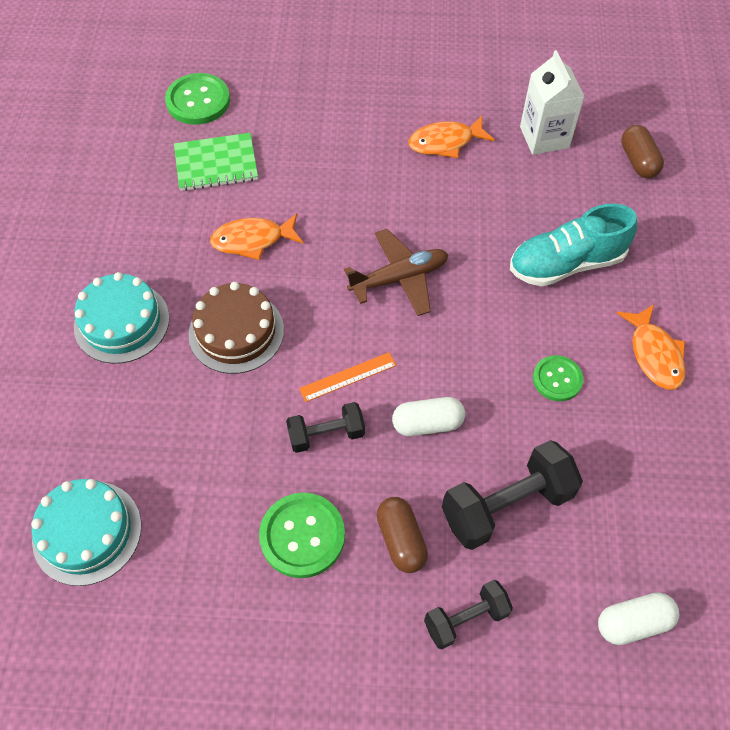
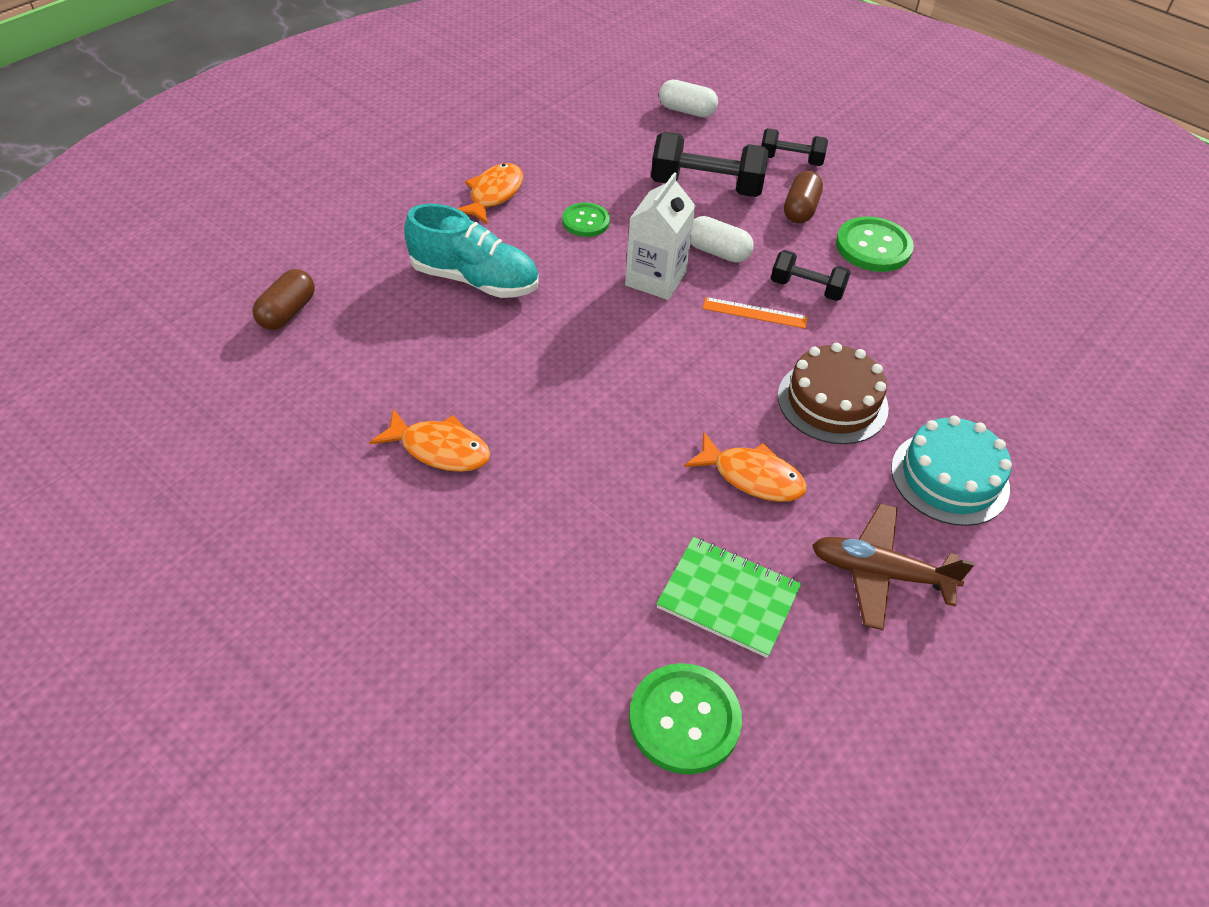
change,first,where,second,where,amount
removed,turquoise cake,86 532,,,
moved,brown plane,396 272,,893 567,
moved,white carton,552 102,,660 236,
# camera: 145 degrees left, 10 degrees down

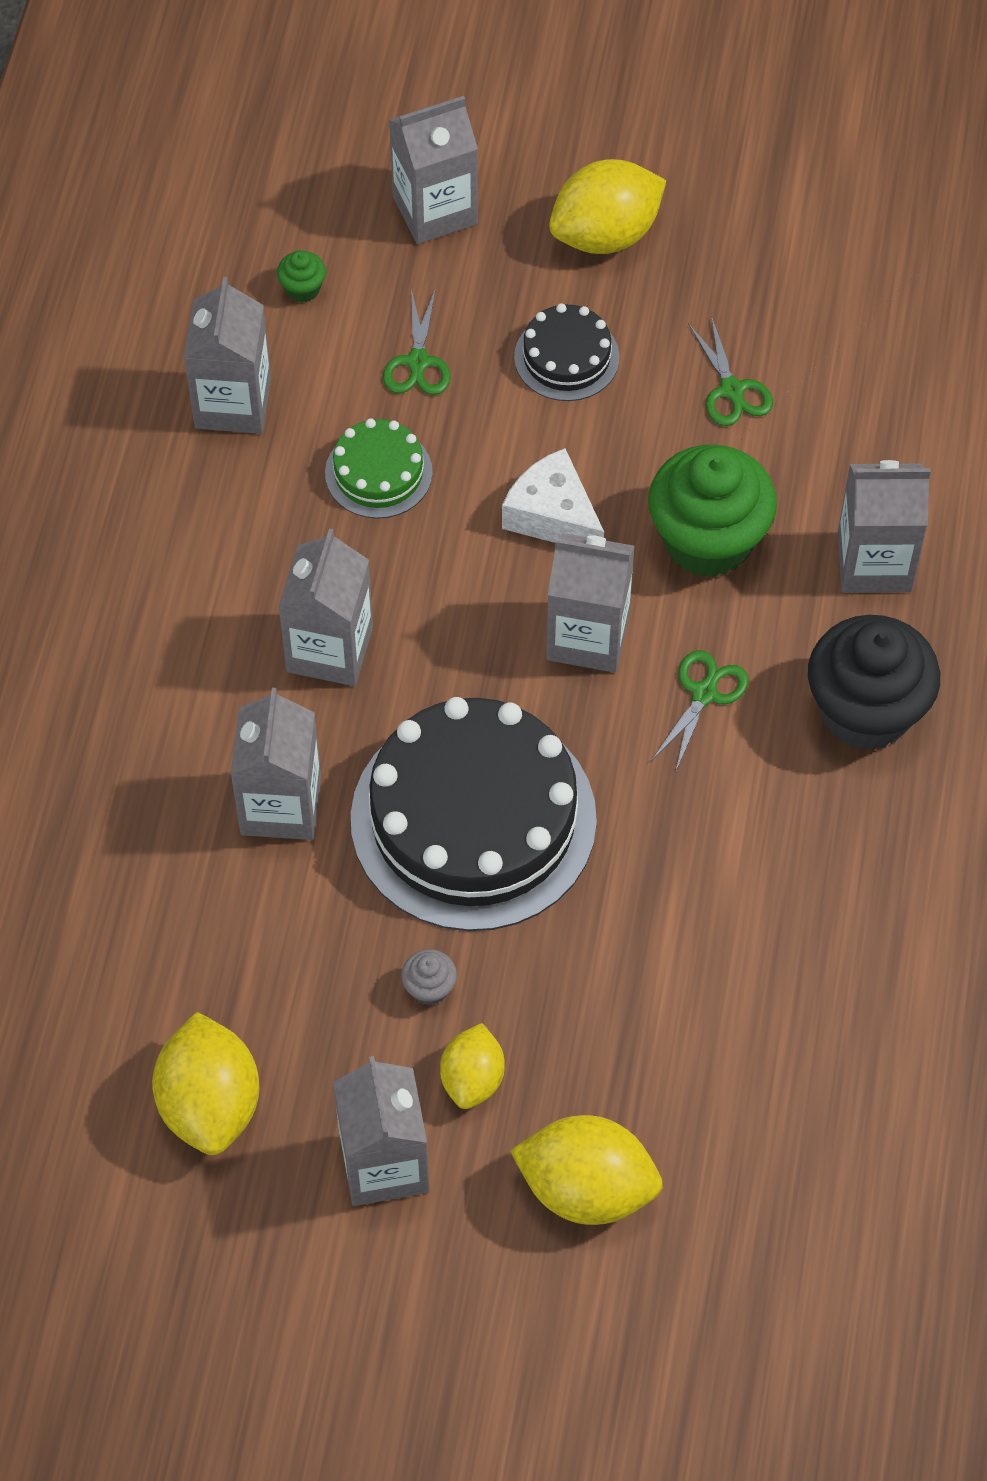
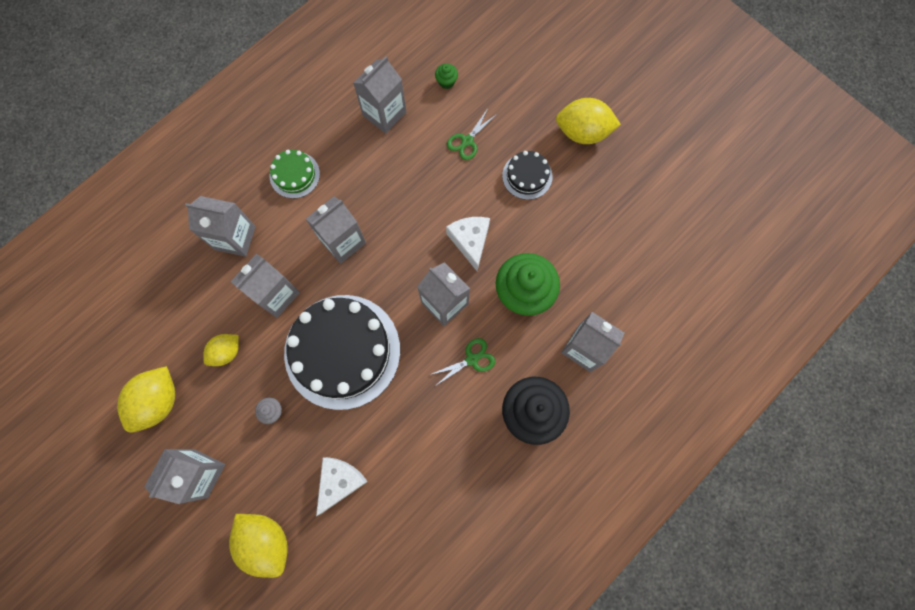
change,first,where,second,where,amount
removed,green scissors,730 370,,,
added,,,white cheese,342 486,
moved,green cake,379 468,,295 174,
moved,grey carton,433 170,,220 226,
moved,yellow lemon,472 1066,,221 350,
# camera: 35 degrees right, 15 degrees up

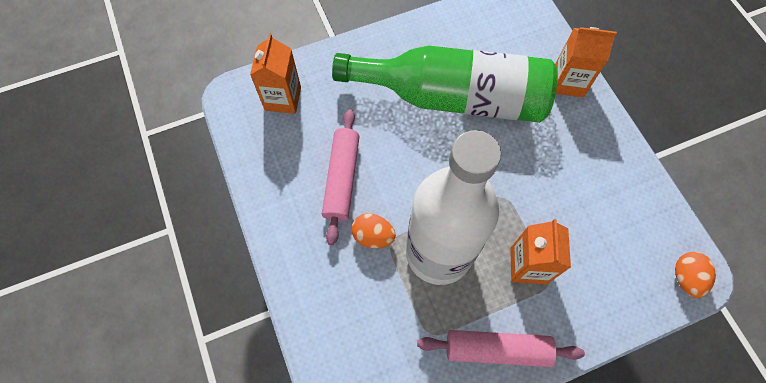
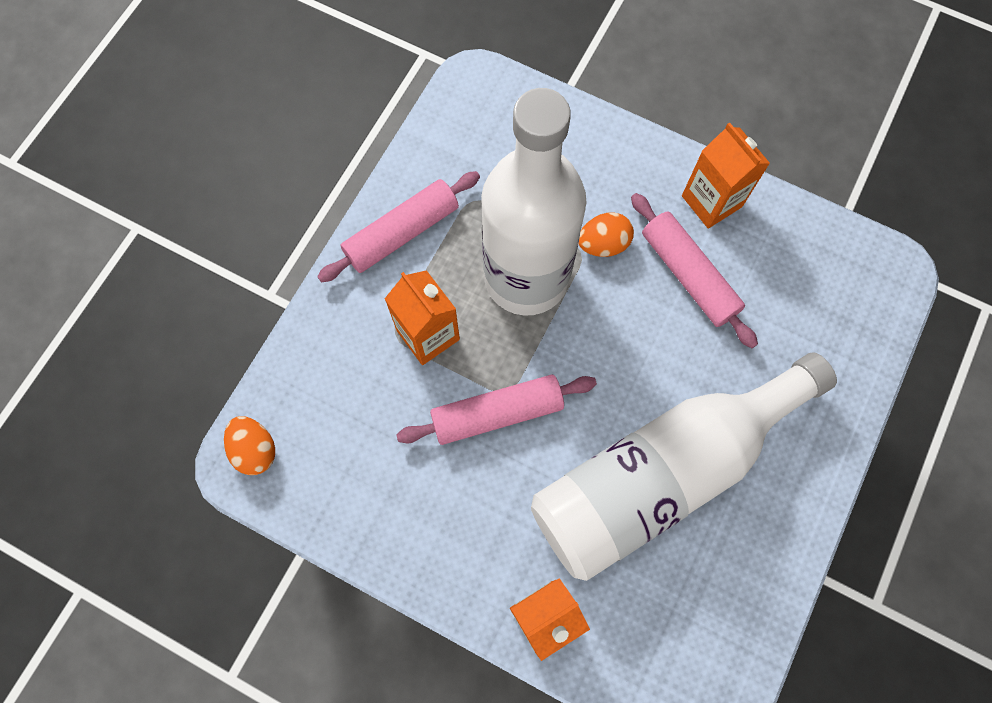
change,first,where,second,where,amount
added,,,pink rolling pin,496 409,
moved,orange carton,275 74,,726 176,
recoloured,green bottle,445 84,white bottle,684 466,
# camera: 140 degrees right, 5 degrees up

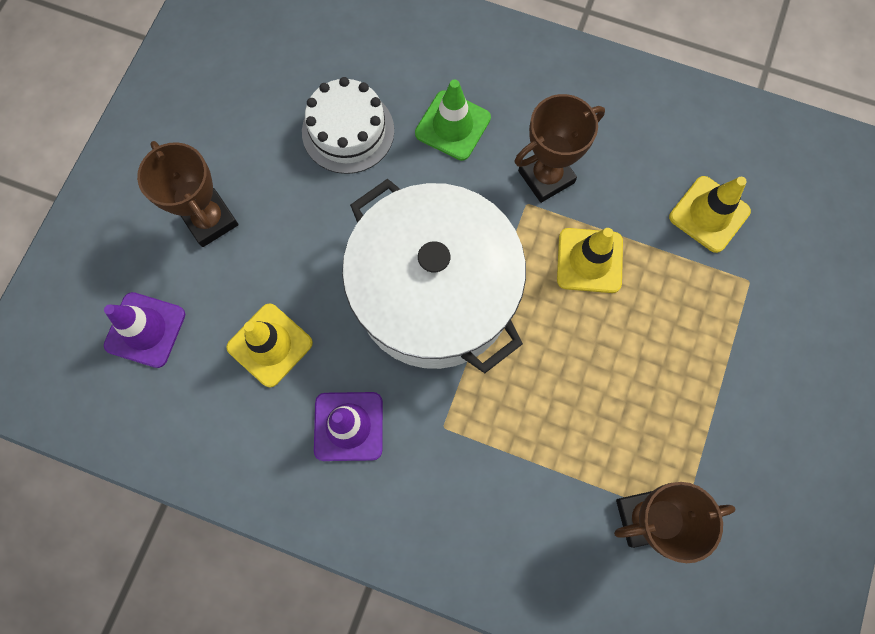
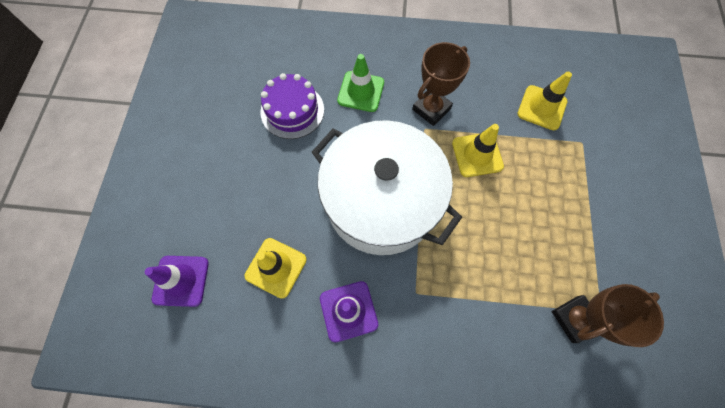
change,first,where,second,where,amount
removed,brown trophy,188 194,,,
recoloured,white cake,348 125,purple cake,292 106,
# camera: 15 degrees left, 5 degrees down

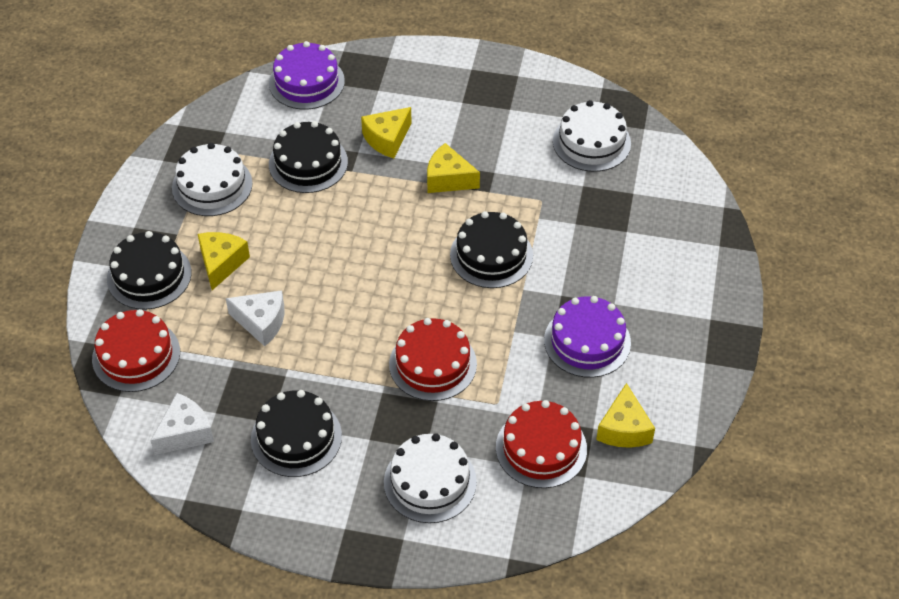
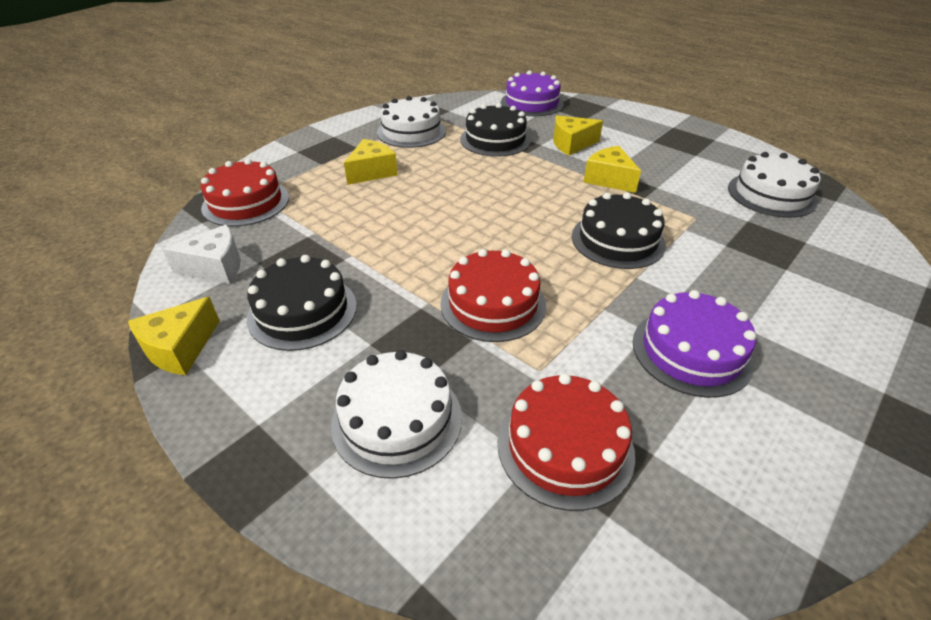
change,first,where,second,where,amount
removed,black cake,149 270,,,
removed,white cheese,255 318,,,
moved,yellow cheese,625 415,,174 336,
# camera: 30 degrees right, 10 degrees down

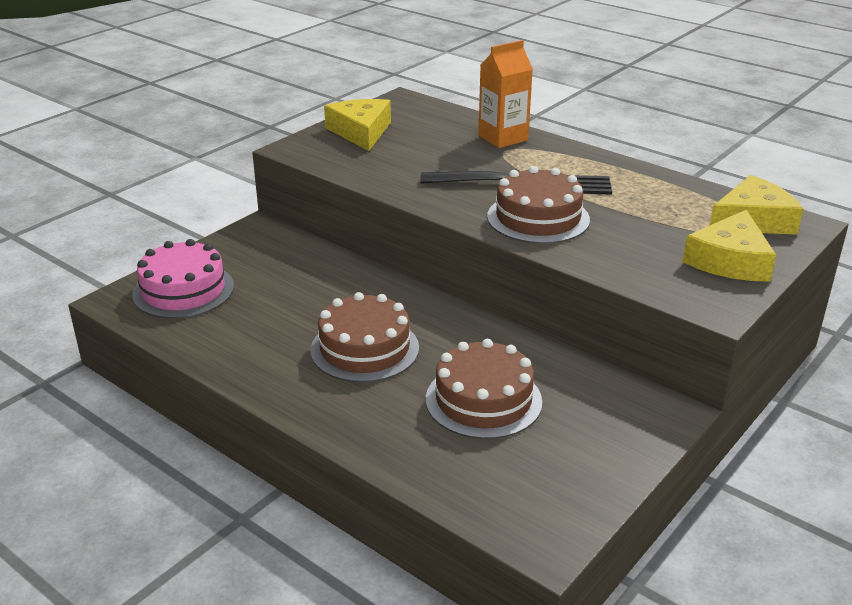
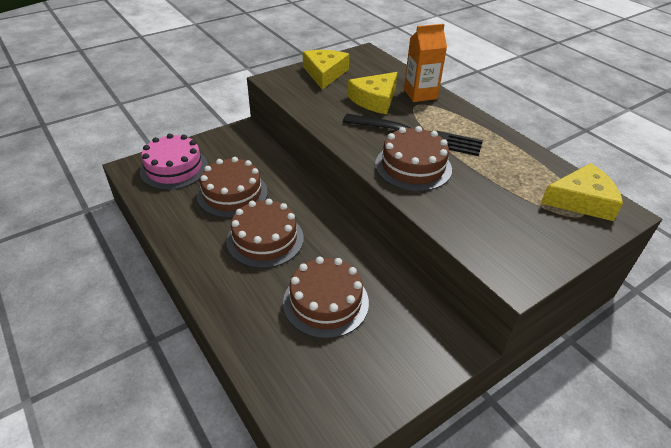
change,first,where,second,where,amount
added,,,brown cake,232 187,
moved,yellow cheese,729 246,,373 93,
# camera: 15 degrees right, 10 degrees up

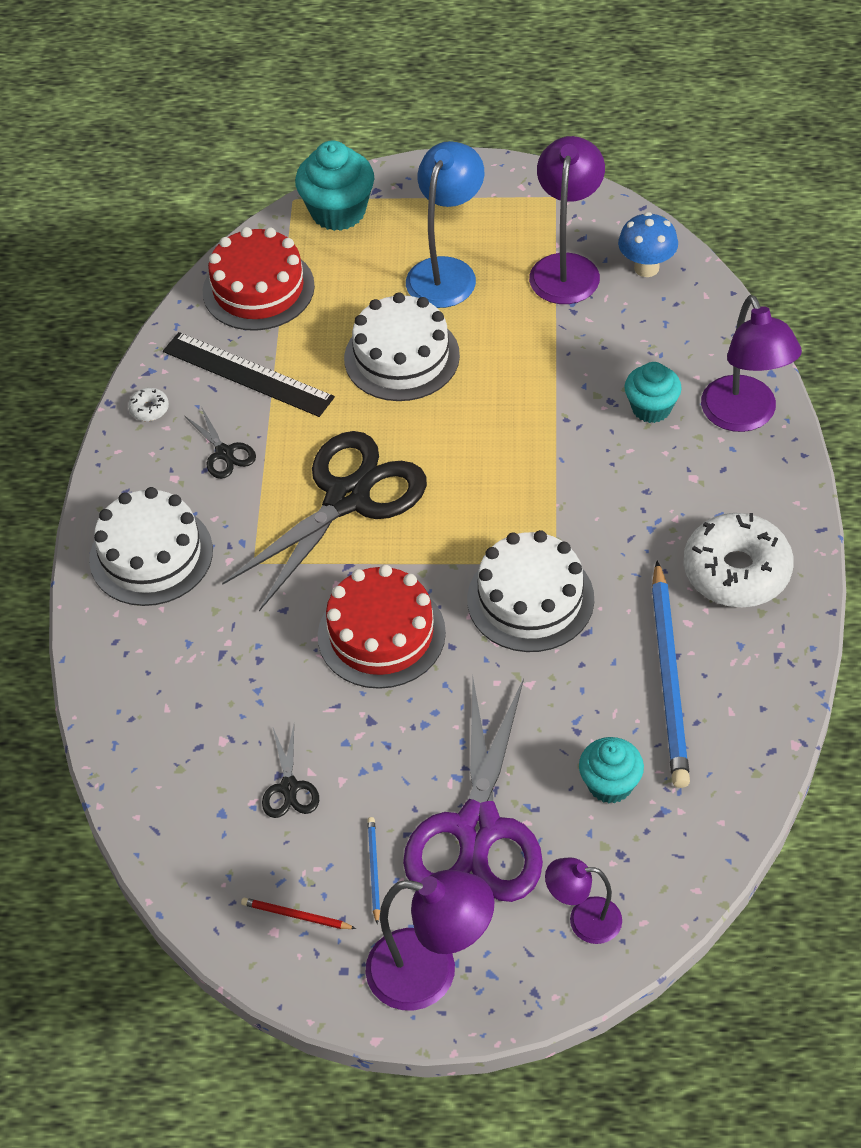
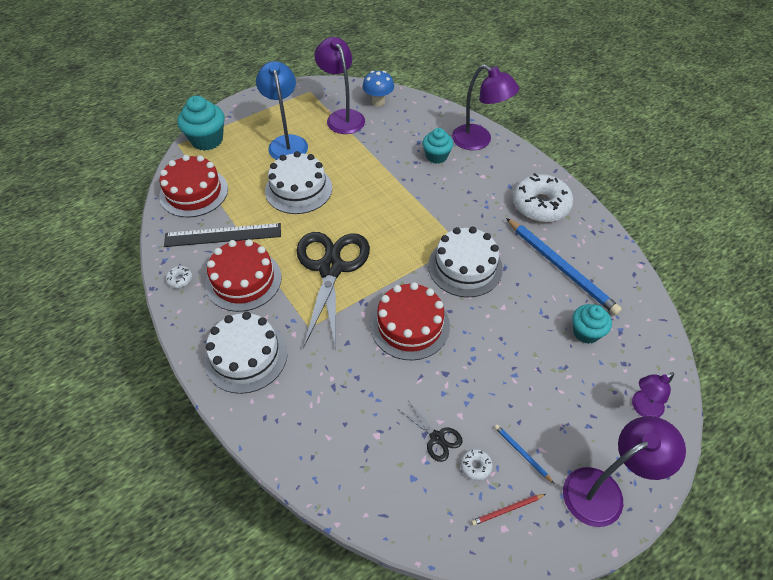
change,first,where,second,where,amount
removed,purple scissors,473 790,,,
added,,,white donut,477 465,
replaced,black scissors,220 442,red cake,243 275,
# camera: 40 degrees left, 0 degrees up

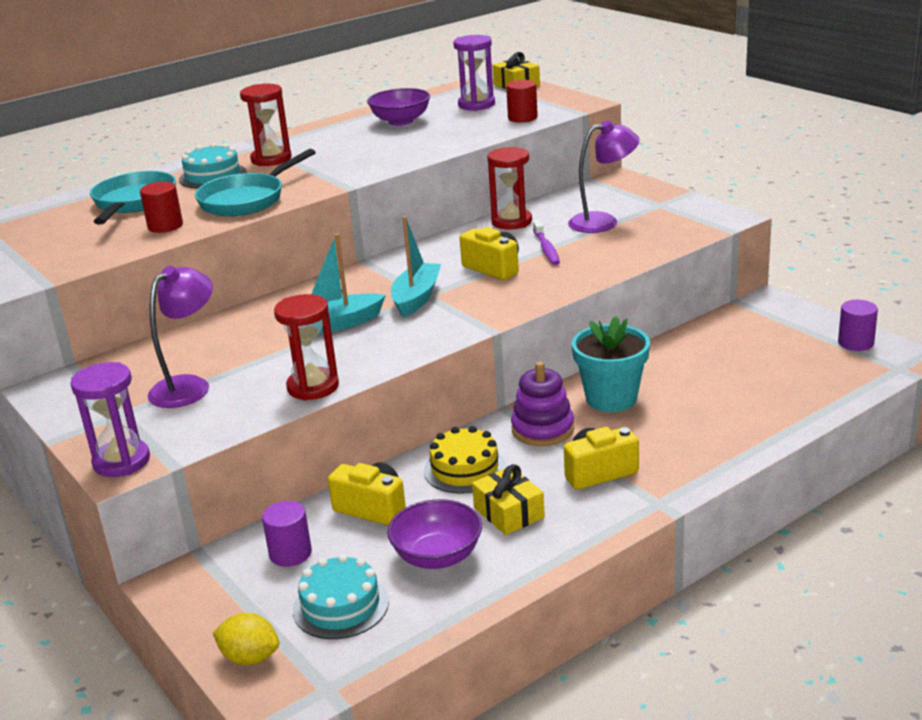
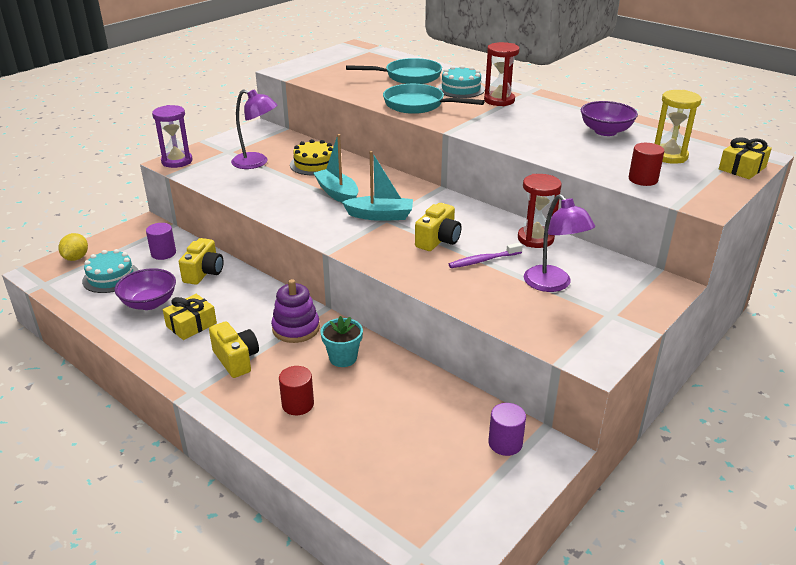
change,first,where,second,where,amount
removed,red hourglass,306 347,,,
moved,red cylinder,161 207,,296 390,
moved,yellow cake,465 460,,311 157,
moved,purple cylinder,858 325,,507 429,
recoloured,purple hourglass,474 73,yellow hourglass,678 127,
resized,turquoise flower pot,610 364,,341 341,x0.66
# camera: 75 degrees right, 5 degrees up

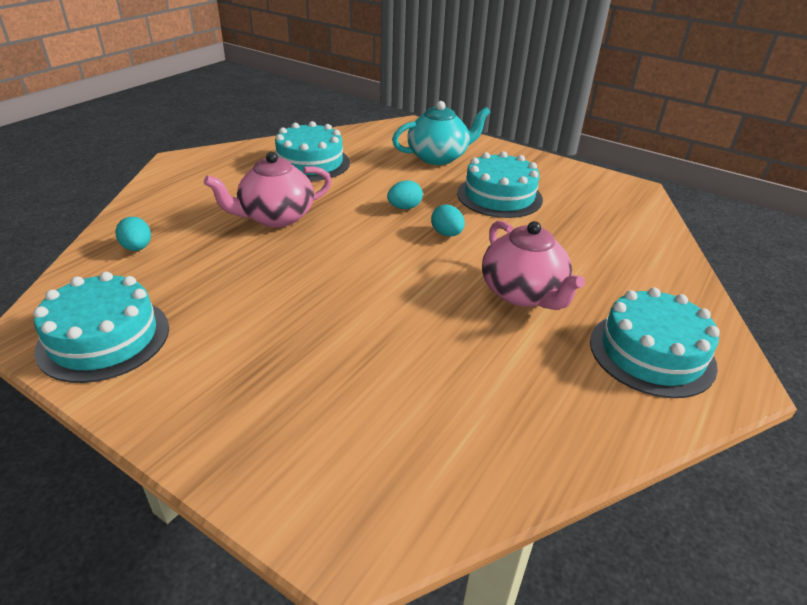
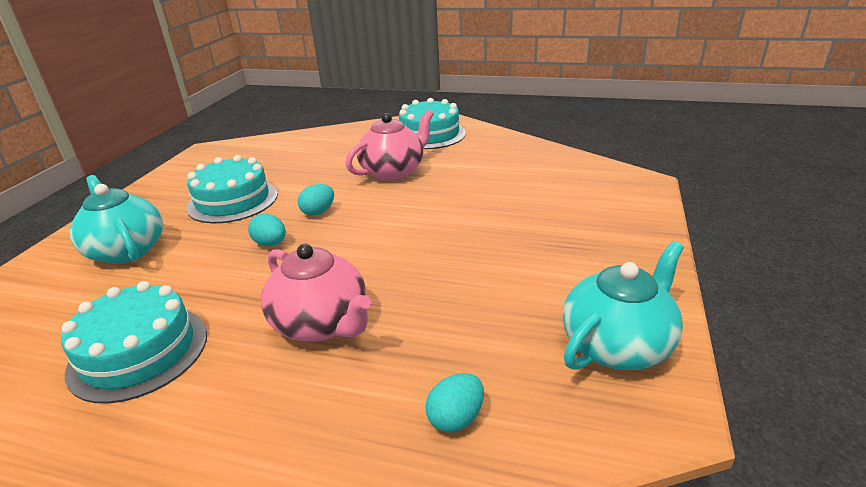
change,first,where,second,where,amount
replaced,turquoise cake,101 327,turquoise teapot,623 305,
# camera: 105 degrees left, 5 degrees down

